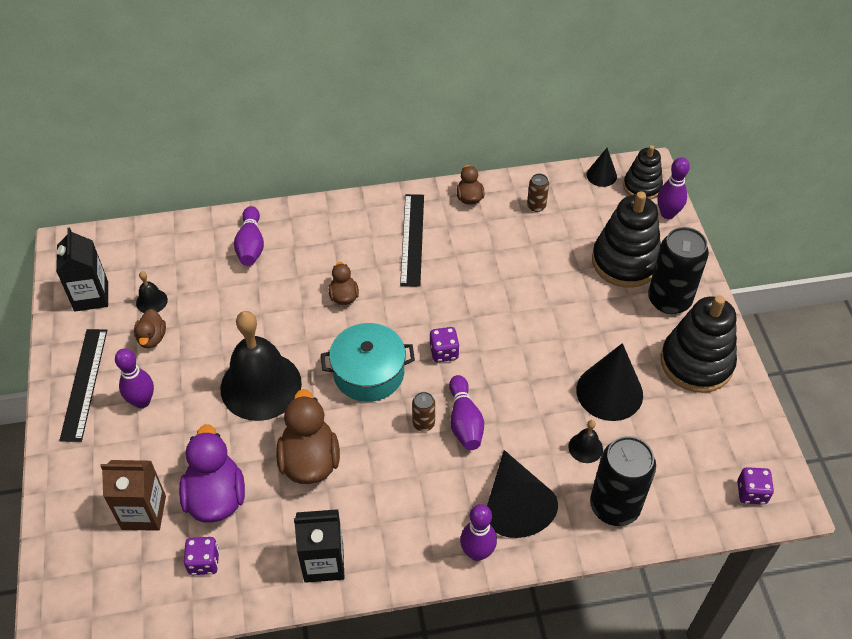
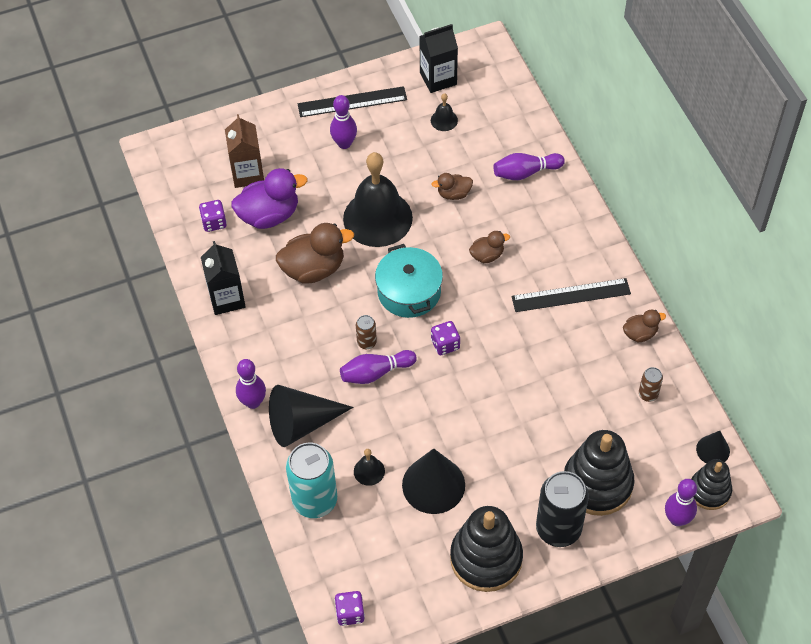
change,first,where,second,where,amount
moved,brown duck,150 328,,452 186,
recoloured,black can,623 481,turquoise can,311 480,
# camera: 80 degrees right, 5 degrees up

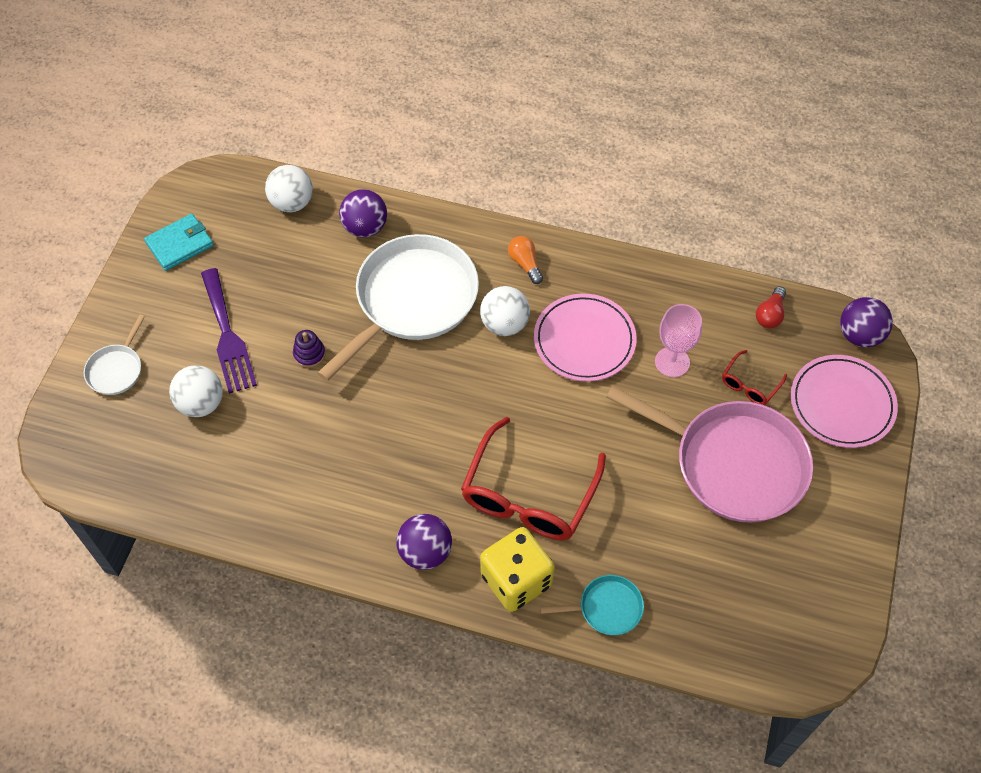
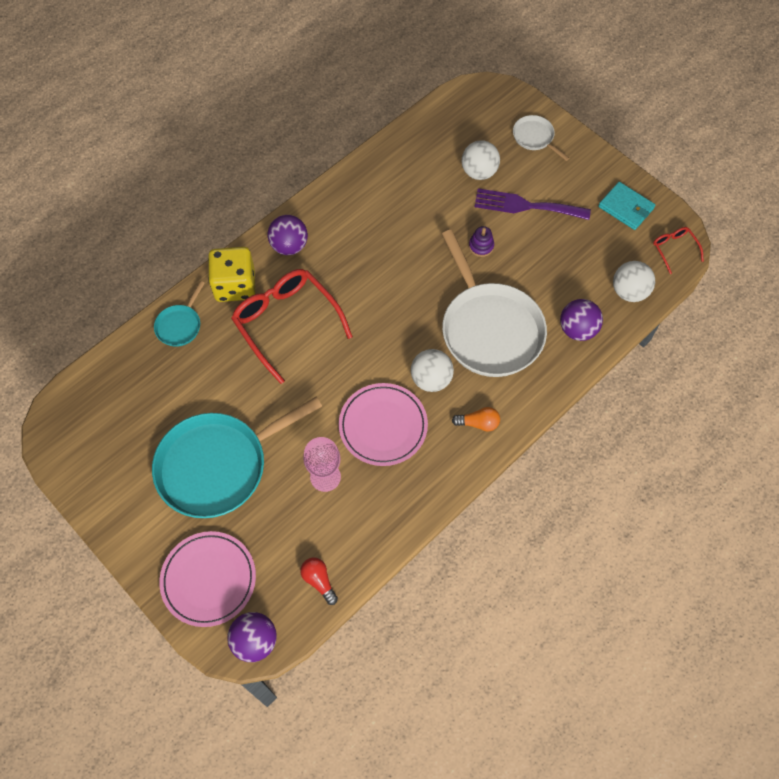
change,first,where,second,where,amount
moved,red glasses,754 377,,678 250,
recoloured,pink pan,709 454,turquoise pan,237 457,
turned,turquoise wallet,178 242,,626 206,45 degrees counterclockwise
# camera: 120 degrees right, 5 degrees up

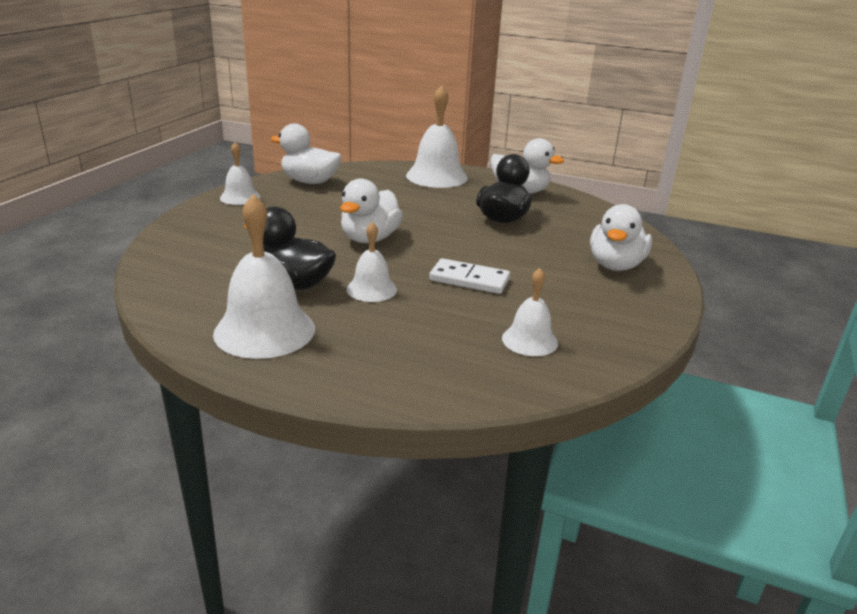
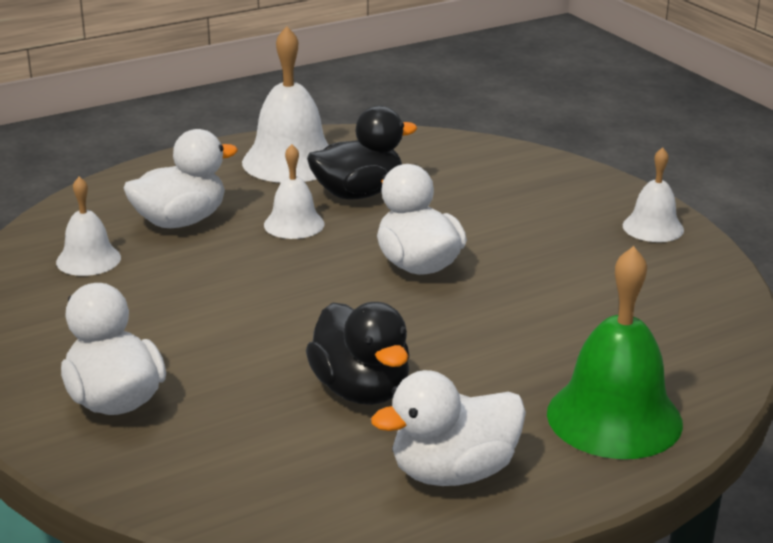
change,first,where,second,where,amount
removed,white domino,469 276,,,
moved,white duck,306 153,,181 178,
recoloured,white bell,437 136,green bell,615 352,
# camera: 130 degrees right, 0 degrees up

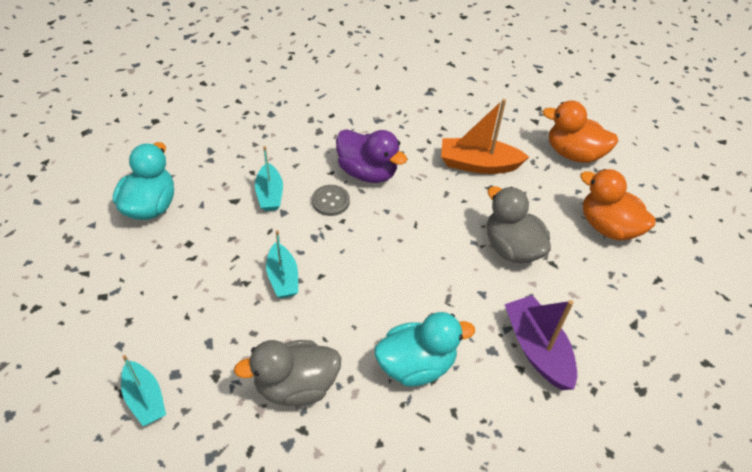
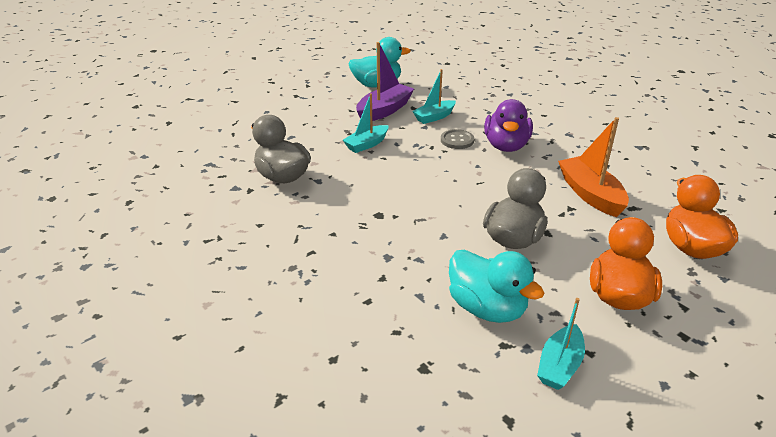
change,first,where,second,where,amount
moved,turquoise boat,143 390,,561 344,
moved,turquoise duck,425 349,,496 286,
moved,purple boat,541 342,,385 81,
# camera: 65 degrees right, 15 degrees down

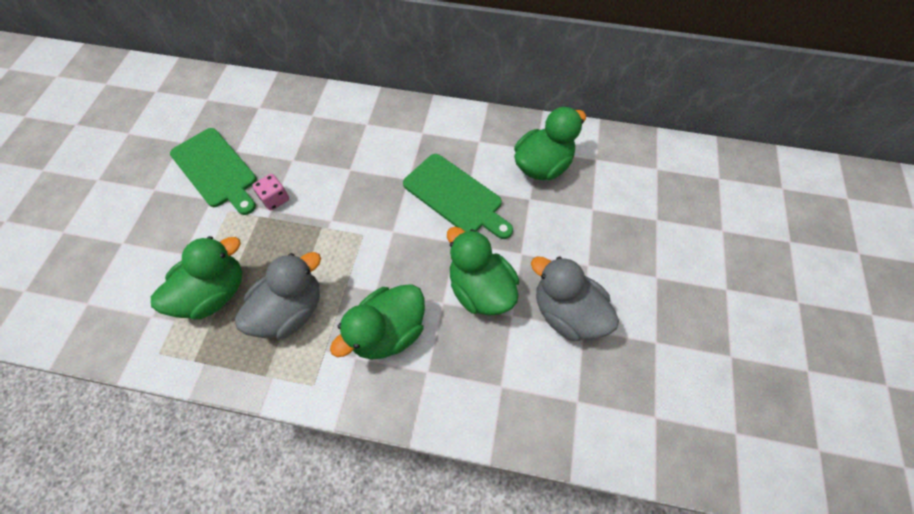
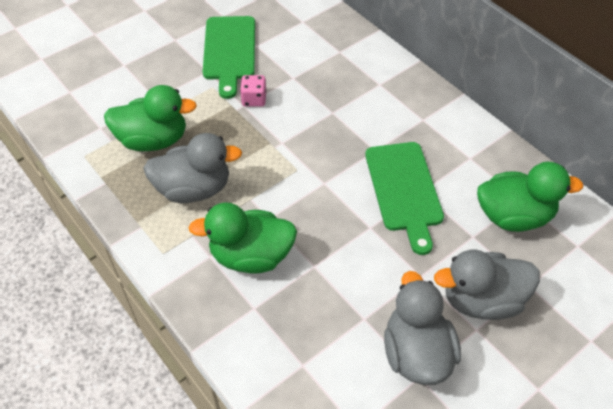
change,first,where,second,where,amount
removed,green duck,483 271,,,
added,,,grey duck,487 285,
# camera: 40 degrees right, 10 degrees down

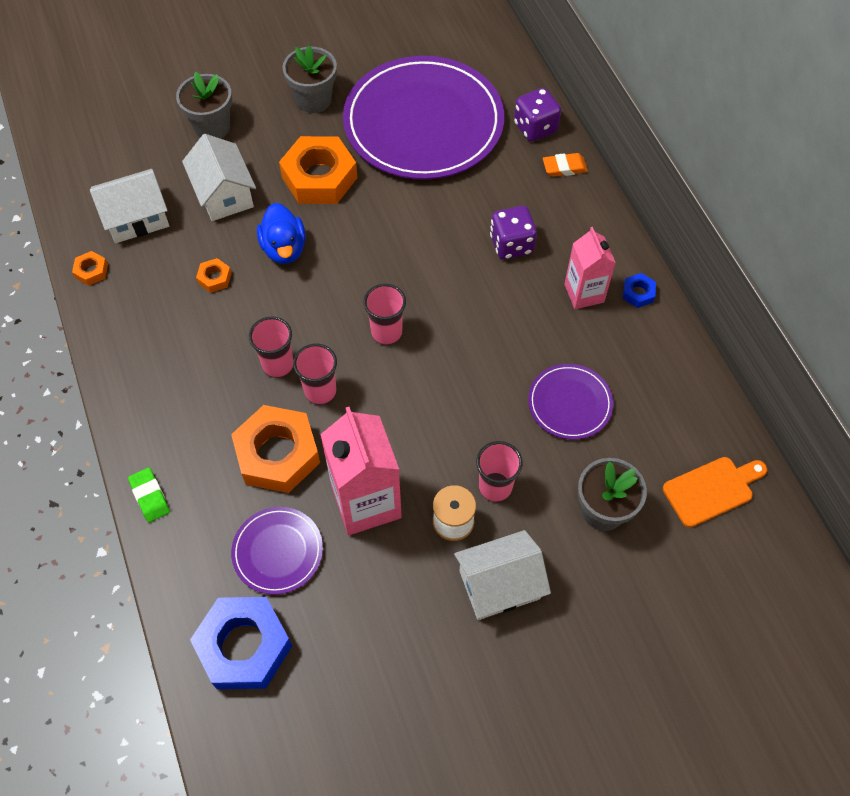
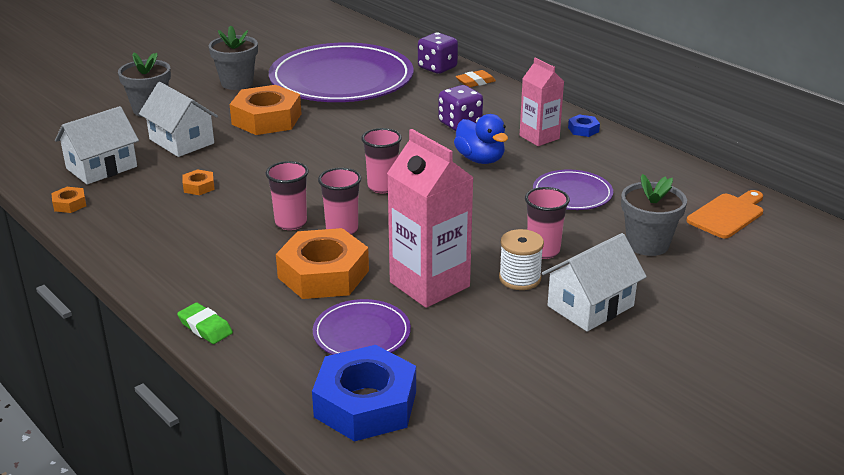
change,first,where,second,where,amount
moved,blue duck,281 233,,481 139,
# camera: 20 degrees left, 30 degrees down

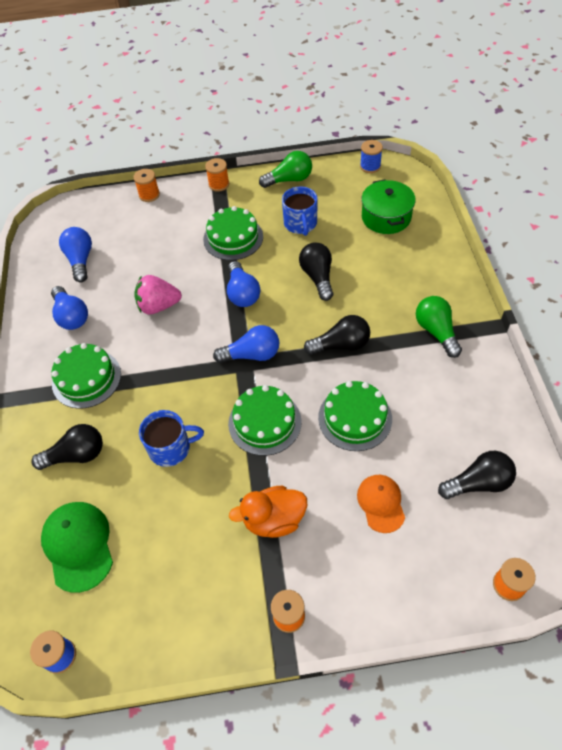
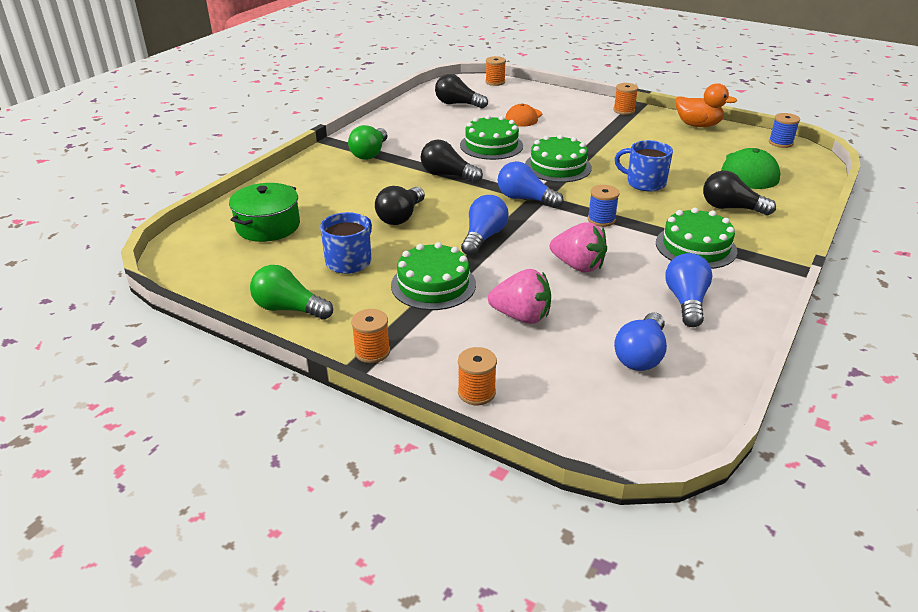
change,first,where,second,where,amount
added,,,pink strawberry,519 296,
moved,orange duck,268 512,,706 105,
moved,blue spool,371 156,,604 206,
# camera: 145 degrees left, 20 degrees down

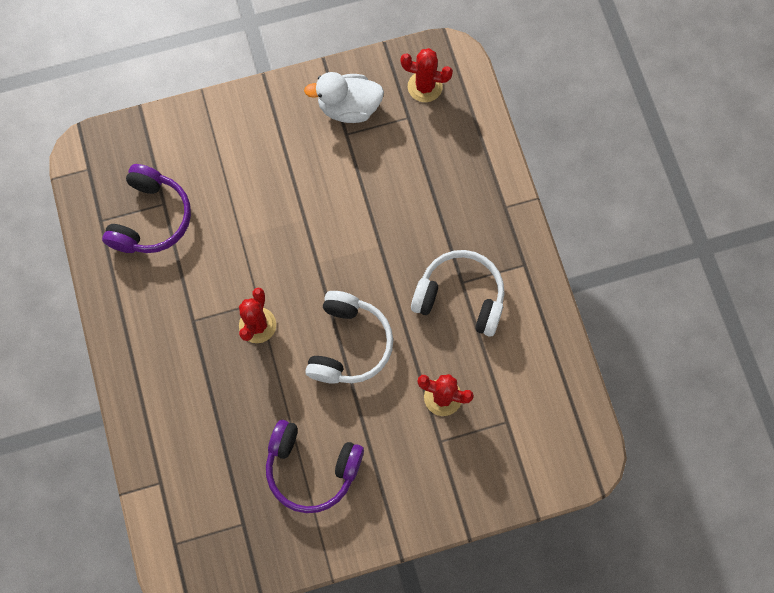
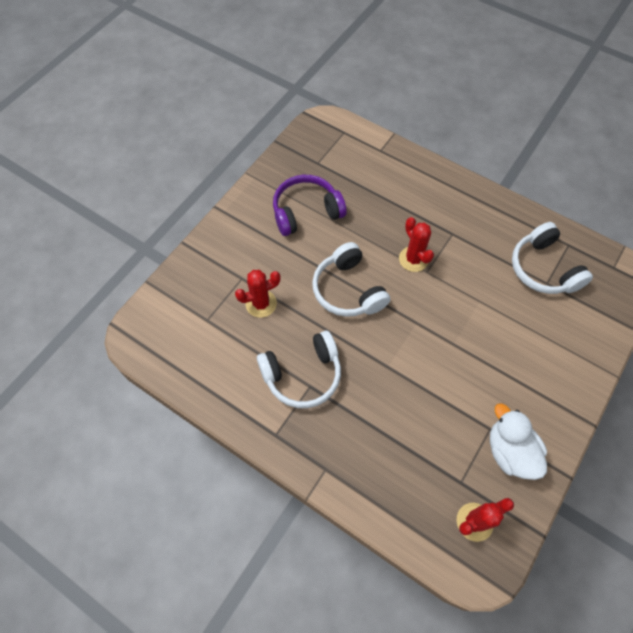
change,first,where,second,where,amount
recoloured,purple headphones,146 208,white headphones,552 258,
turned,white duck,344 97,,518 441,75 degrees counterclockwise
# camera: 140 degrees right, 10 degrees down

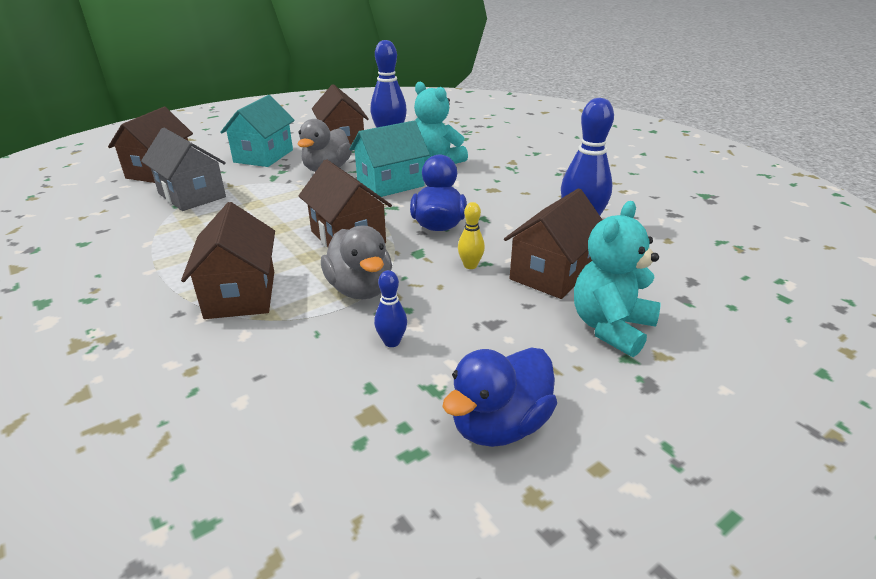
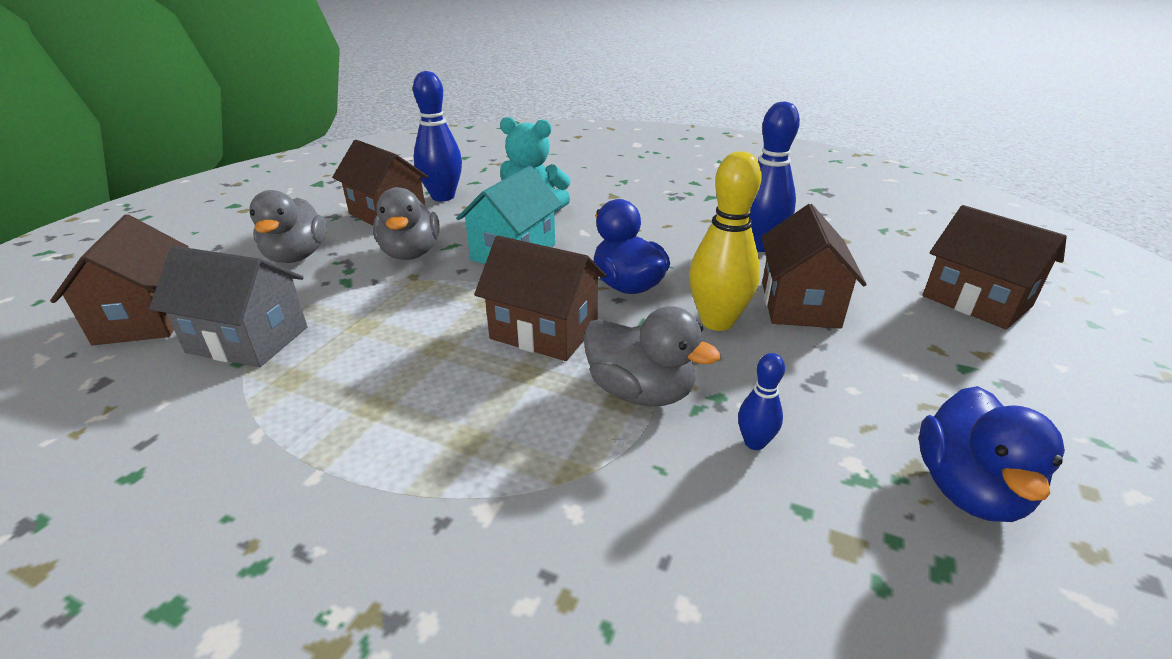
change,first,where,second,where,amount
removed,turquoise teddy bear,617 279,,,
moved,brown house,228 260,,995 267,
replaced,turquoise house,257 131,grey duck,288 226,
resized,yellow bowling pin,471 235,,725 241,x2.04
# camera: 30 degrees left, 0 degrees up

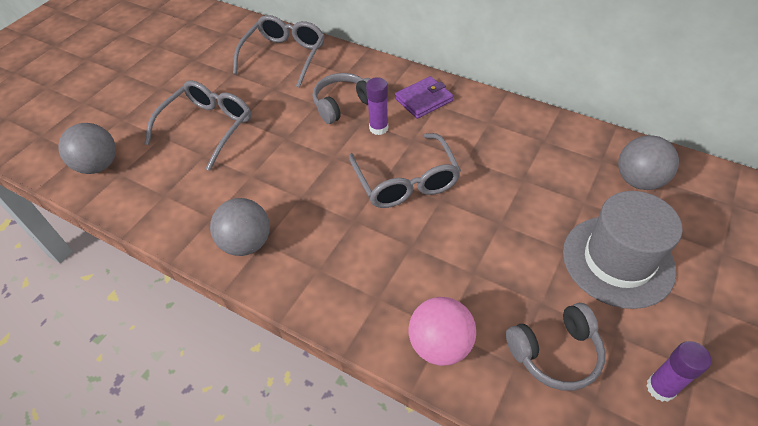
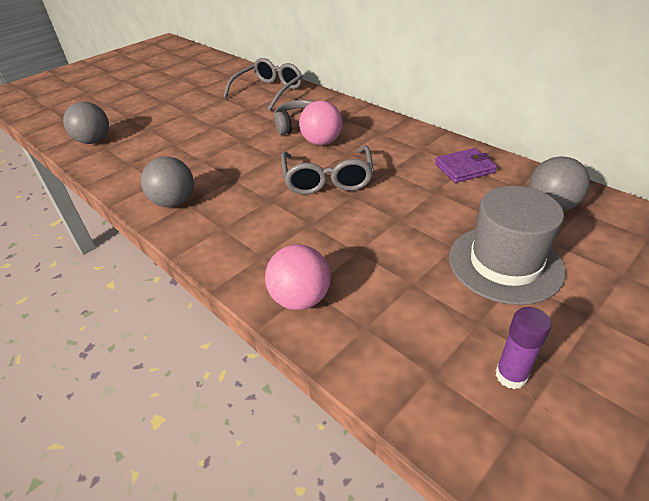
change,first,where,second,where,amount
removed,grey glasses,197 125,,,
removed,grey headphones,556 347,,,
moved,purple wallet,424 97,,466 165,
replaced,purple glue stick,377 106,pink ball,320 123,
# camera: 15 degrees right, 10 degrees down

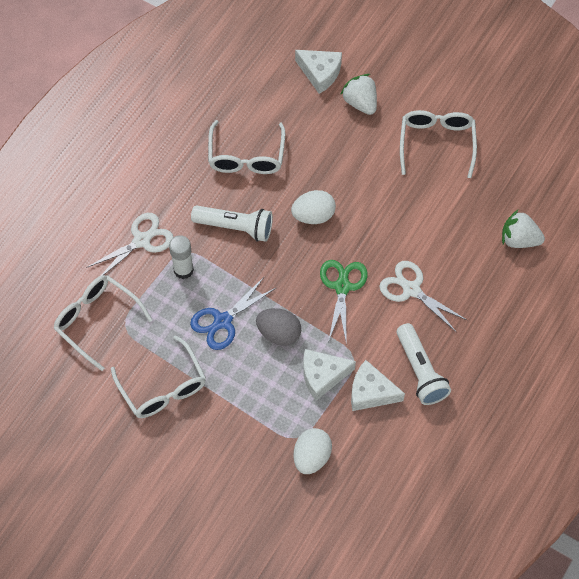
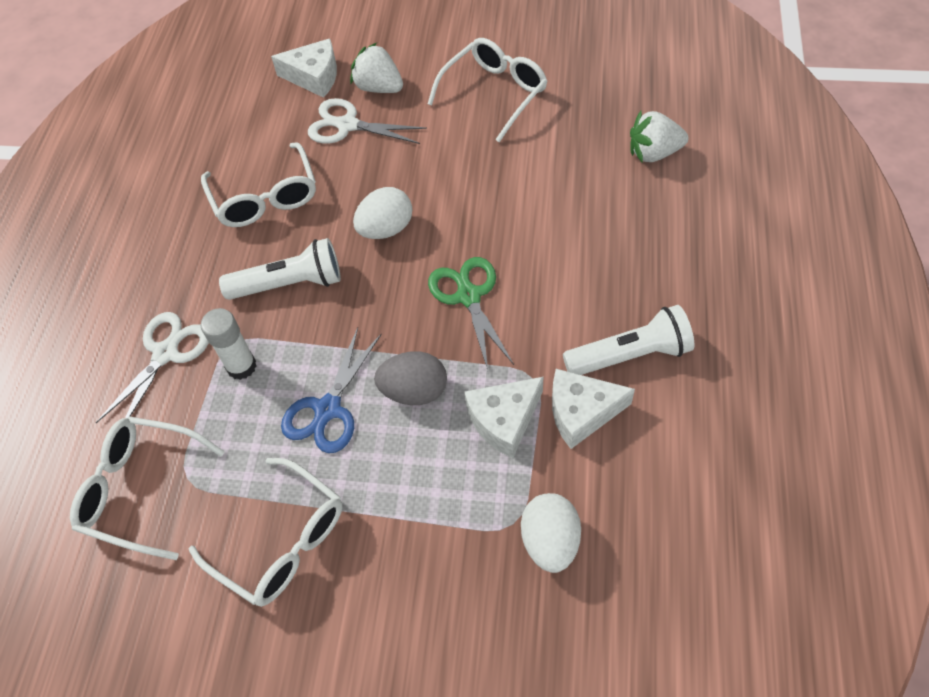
change,first,where,second,where,amount
moved,white scissors,423 297,,367 121,
turned,white flashlight,424 364,,629 340,60 degrees counterclockwise
turned,white glasses,438 144,,487 90,60 degrees clockwise
# camera: 20 degrees left, 5 degrees down

